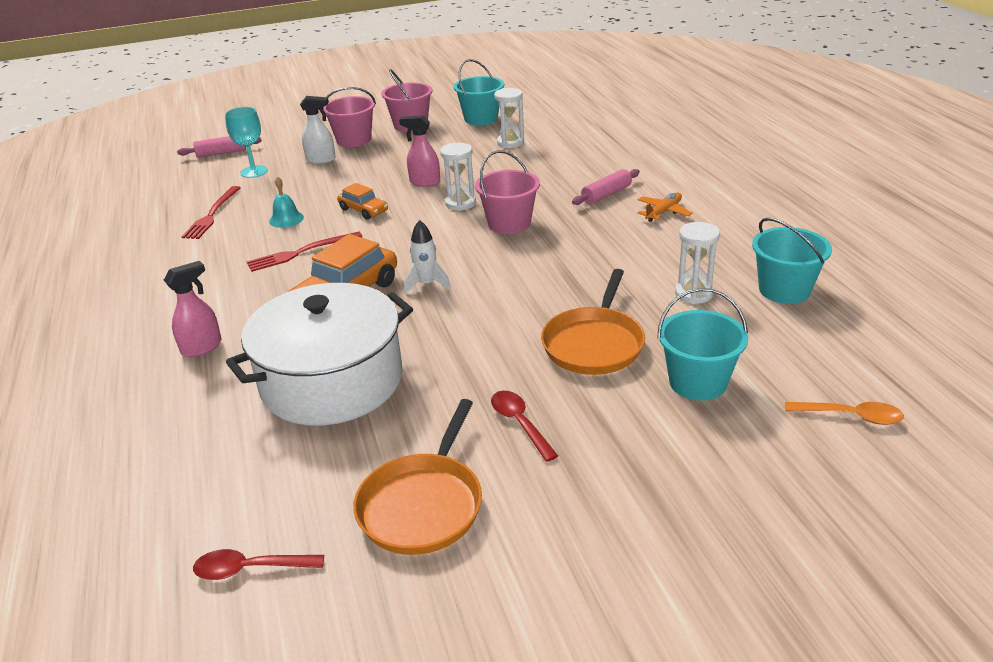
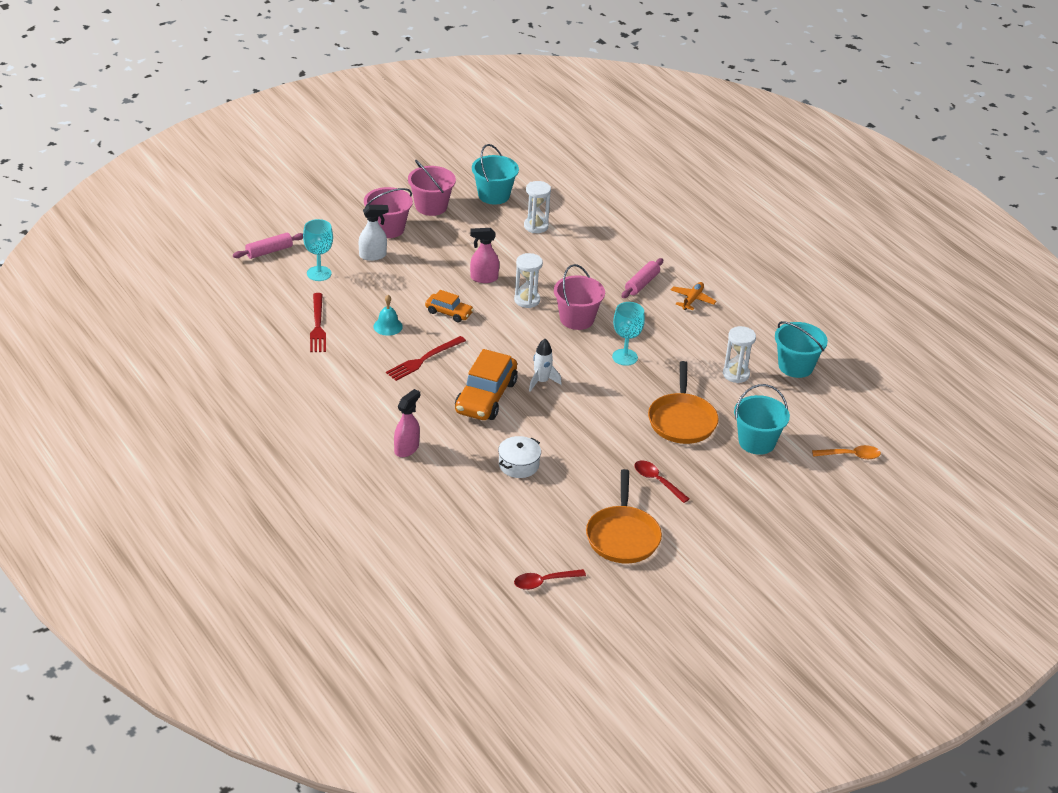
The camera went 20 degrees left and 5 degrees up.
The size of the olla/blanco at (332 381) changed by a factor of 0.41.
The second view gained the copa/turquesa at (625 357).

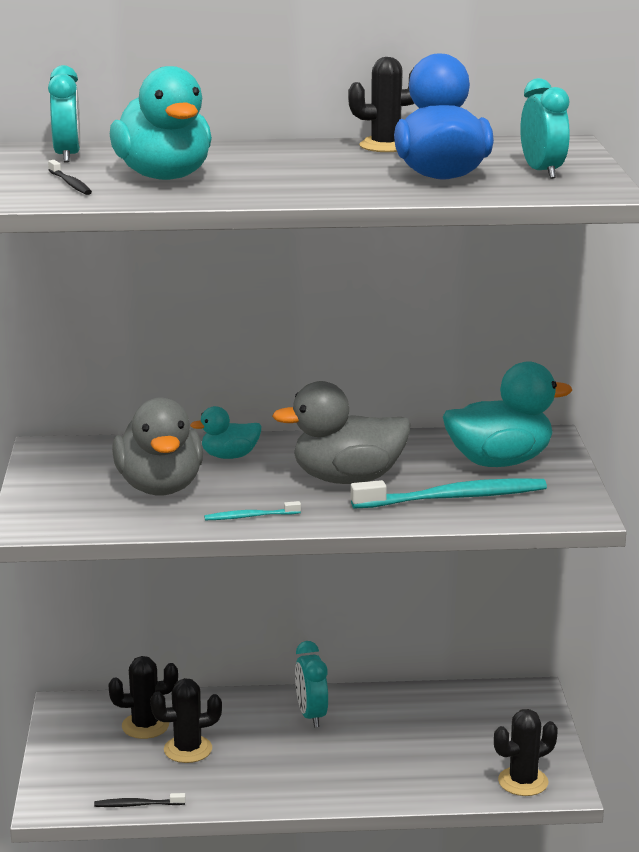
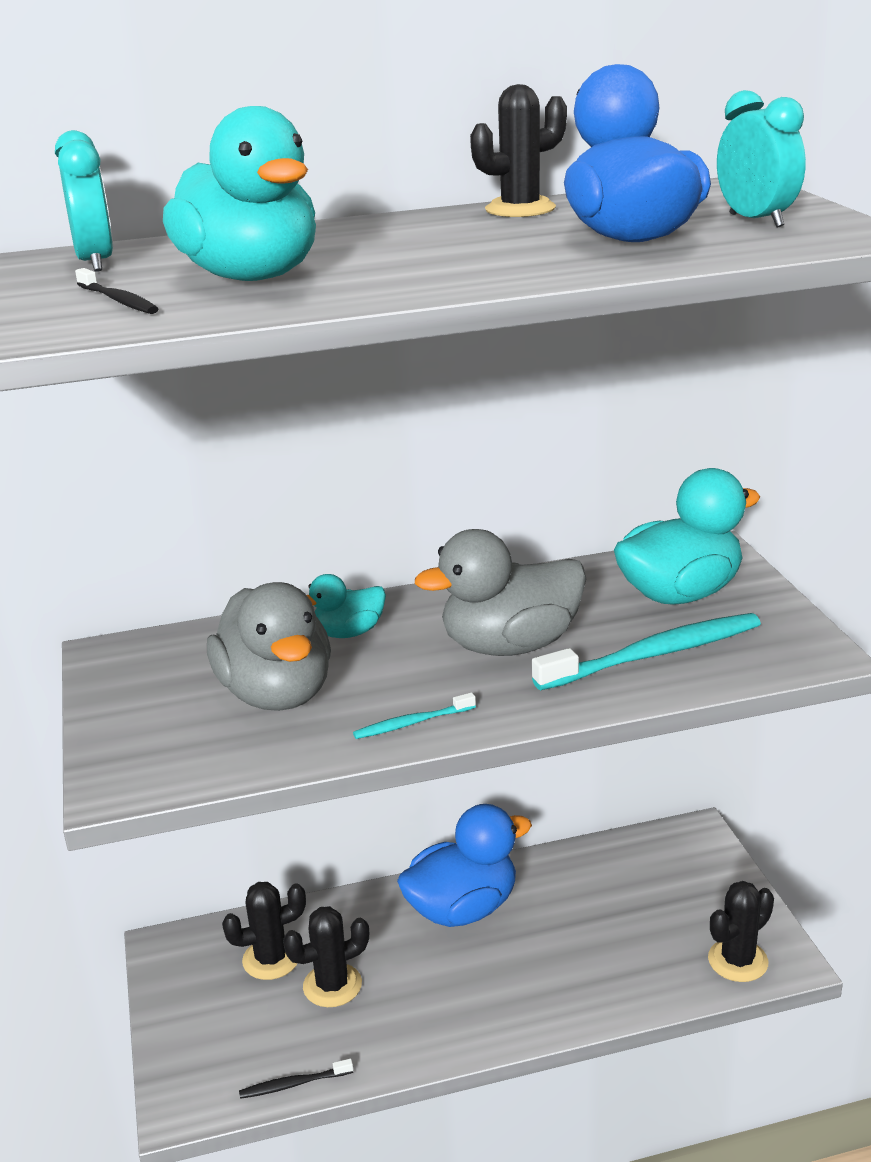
The camera went 10 degrees left and 5 degrees up.
Where the despertador/turquesa stood at (311 715), the pato/azul came to stand at (462 909).

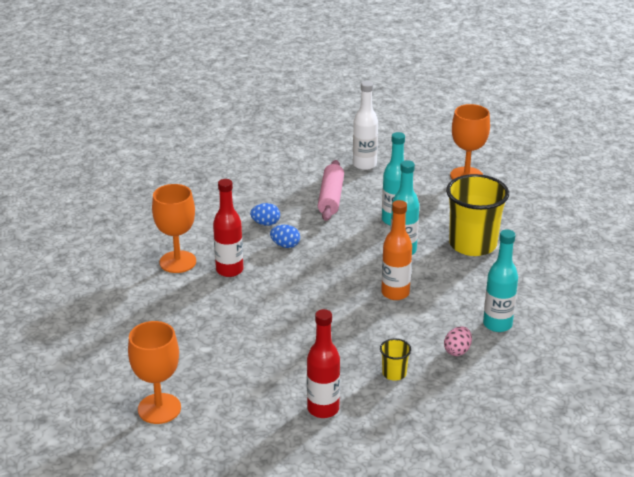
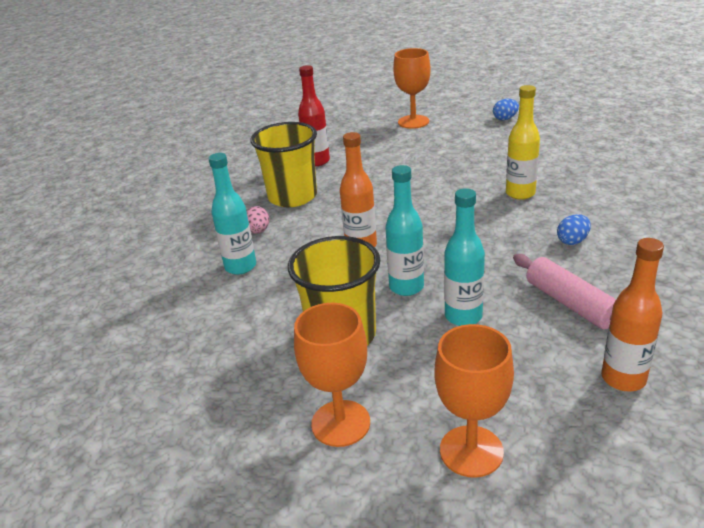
The camera went 145 degrees right and 0 degrees up.
The size of the vaso/amarillo at (394 373) changed by a factor of 2.27.
The copa/naranja ended up elsewhere, having gone from (177 262) to (340 423).
The huevo/azul ended up elsewhere, having gone from (285 245) to (505 119).
What was the botella/rojo at (229 270) turned into the botella/amarillo at (520 193).
What was the botella/blanco at (364 165) turned into the botella/naranja at (623 378).

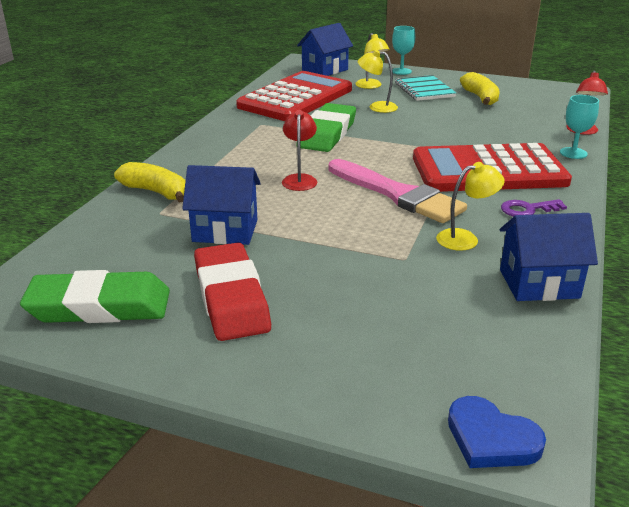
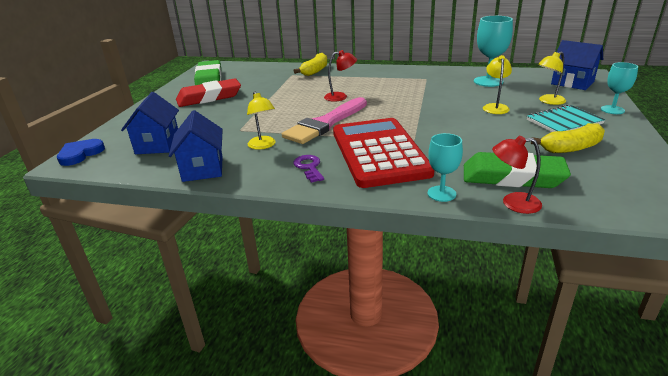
The camera went 85 degrees right and 0 degrees up.
The casa/azul ended up elsewhere, having gone from (225 231) to (158 144).
The goma de borrar/verde ended up elsewhere, having gone from (327 133) to (512 177).
Where the calculadora/rojo stood at (296 98), the copa/turquesa came to stand at (488 81).

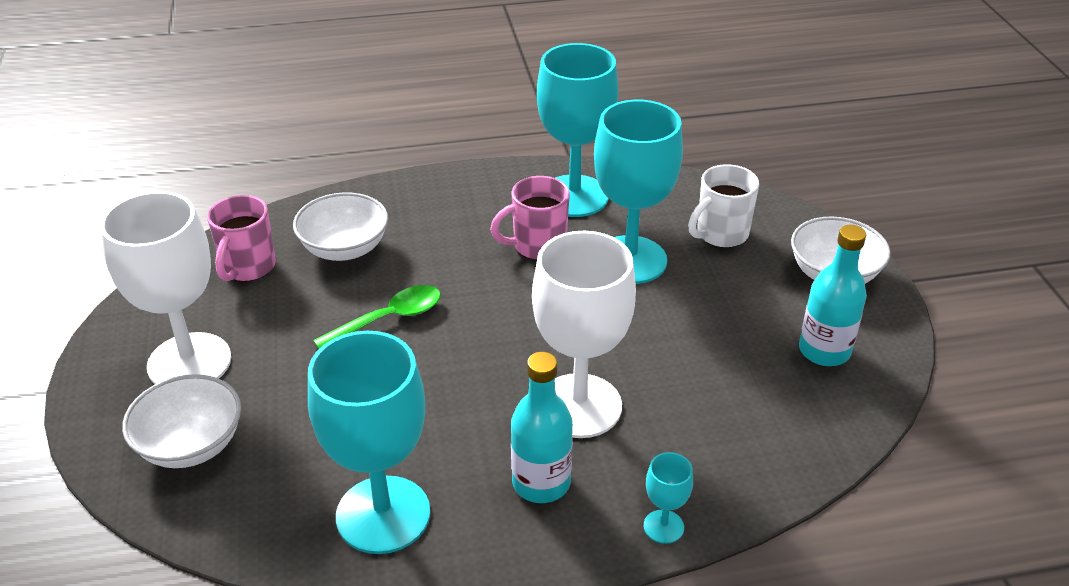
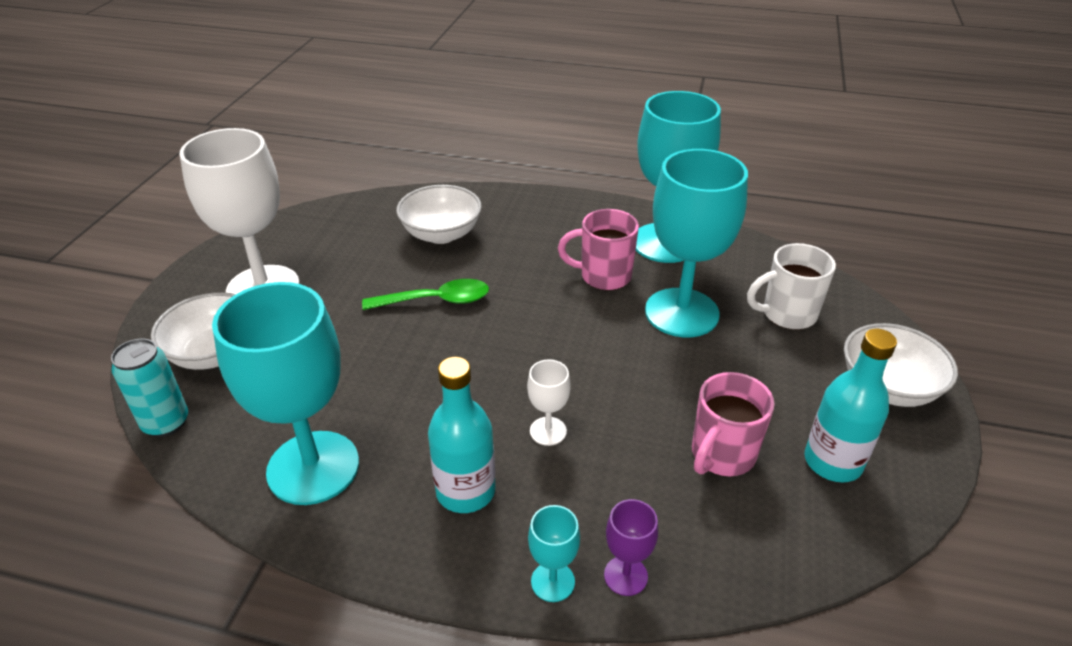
The camera went 25 degrees right and 0 degrees up.
The second view gained the lata/turquesa at (166 423).
The size of the copa/blanco at (579 406) changed by a factor of 0.43.
The second view gained the copa/morado at (625 576).
The taza/rosa ended up elsewhere, having gone from (247 267) to (721 455).

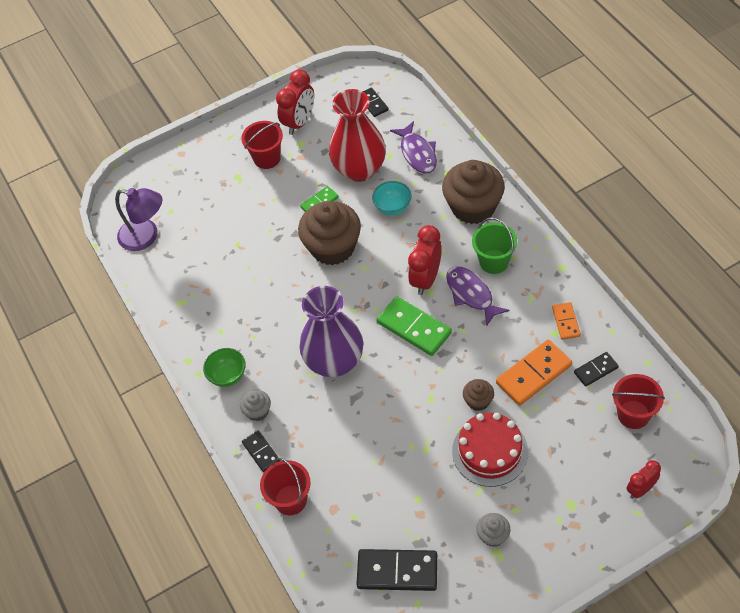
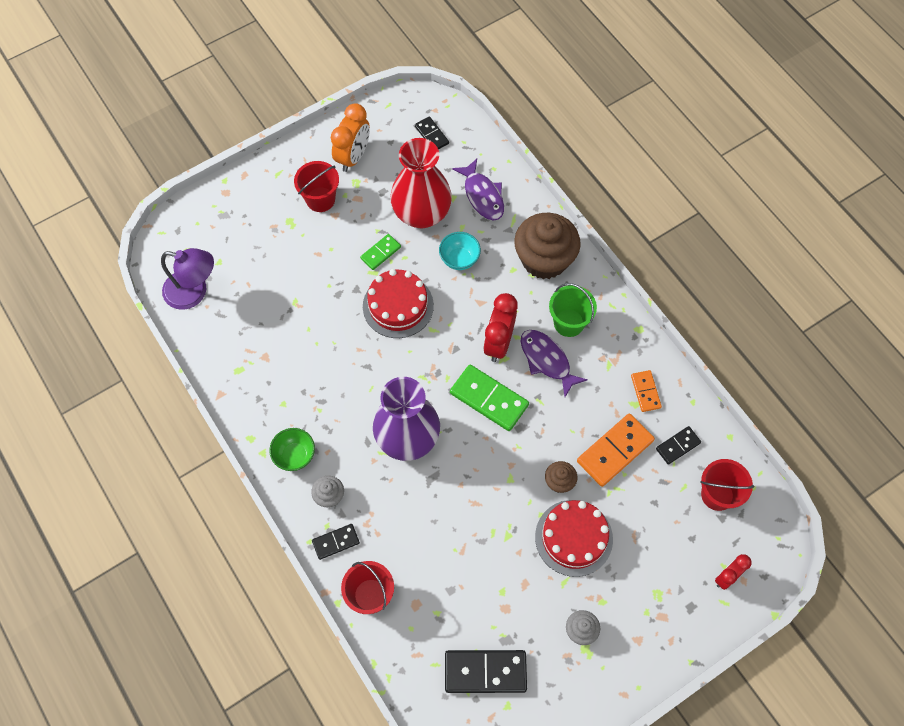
The camera went 10 degrees left and 10 degrees up.
The ficha de dominó/negro at (261 452) ended up facing another way, 75 degrees counterclockwise from before.
What was the despertador/rojo at (299 122) turned into the despertador/naranja at (353 156).
Where the magdalena/marrón stood at (332 247), the tarta/rojo came to stand at (398 306).

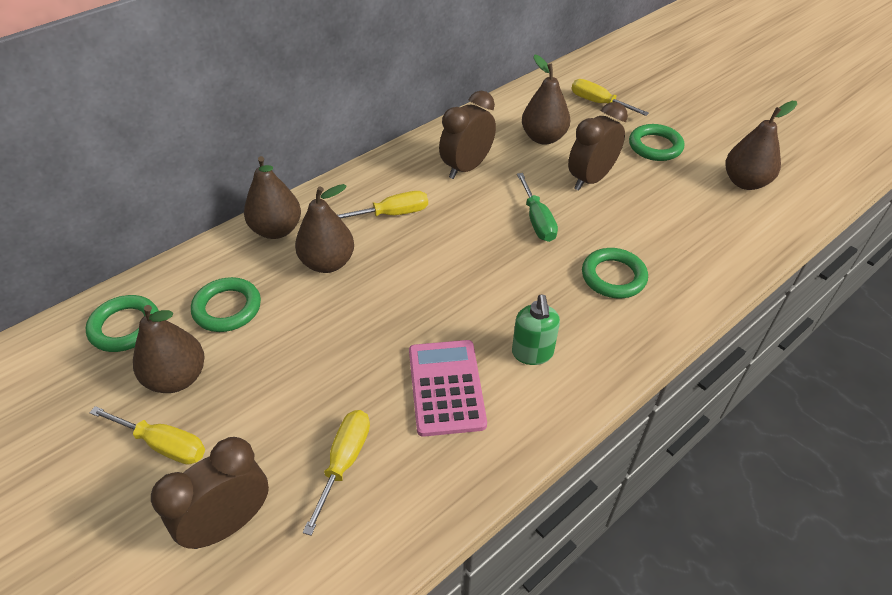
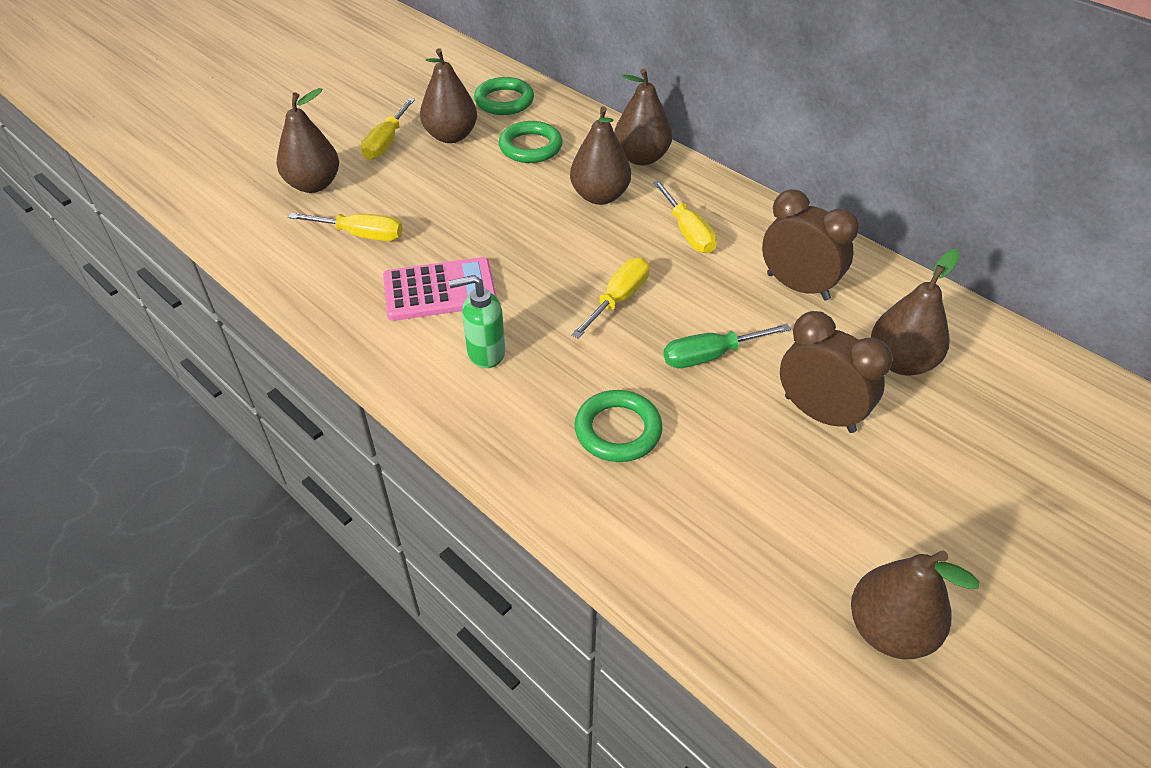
The camera went 85 degrees right and 0 degrees up.
Where the despertador/marrón stood at (228 523), the pera/marrón came to stand at (314 185).
The destornillador/amarillo ended up elsewhere, having gone from (598 103) to (618 299).
The second view lost the anillo/verde at (655 146).

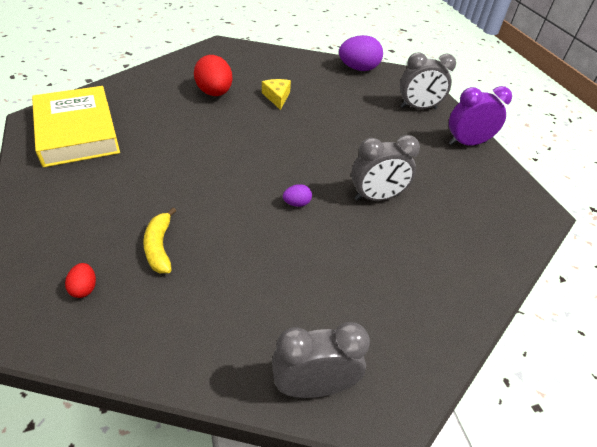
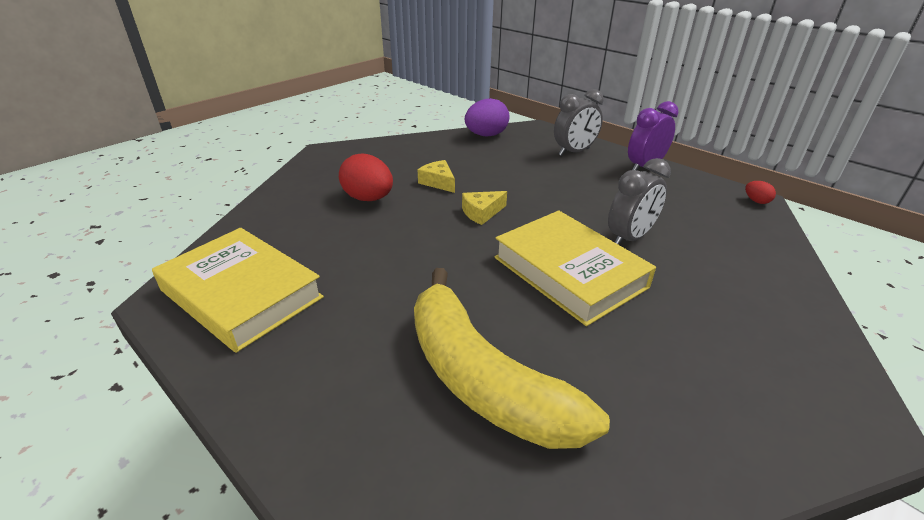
The camera went 25 degrees left and 10 degrees down.
The size of the plátano/amarillo at (159 247) changed by a factor of 2.31.
The second view gained the queso/amarillo at (482 213).
Where the huevo/morado stood at (297 203), the libro/amarillo came to stand at (569 272).
The huevo/rojo ended up elsewhere, having gone from (84 288) to (756 201).
The second view lost the despertador/gris at (314 386).

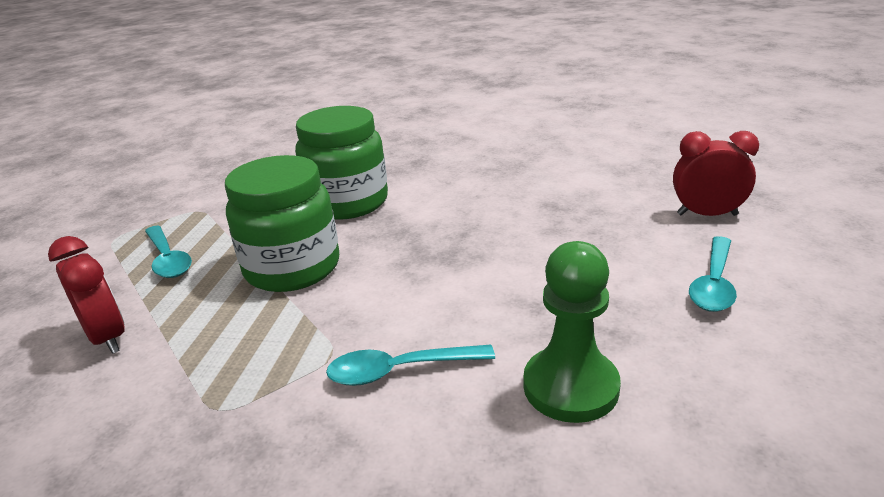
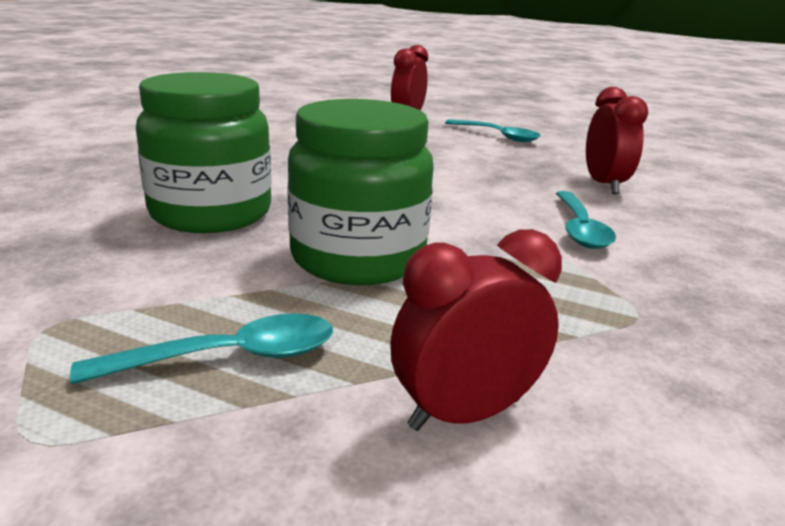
The camera went 80 degrees left and 5 degrees down.
Where the peón/verde stood at (570 387), the despertador/rojo came to stand at (604 185).

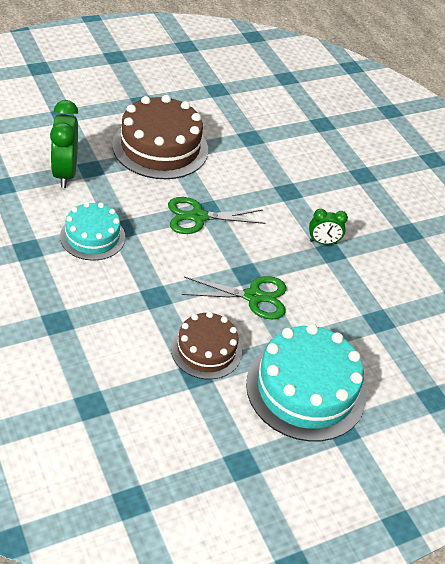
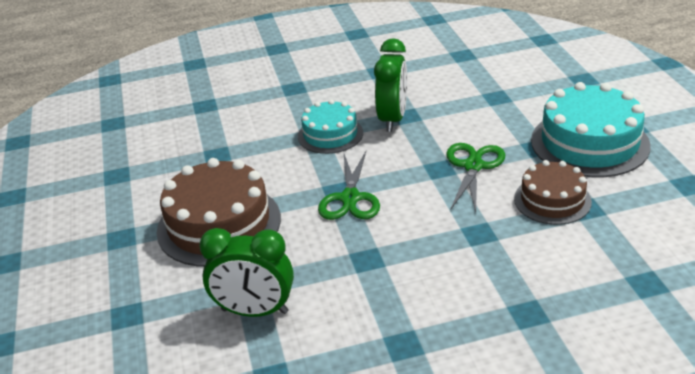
The camera went 70 degrees left and 10 degrees down.
The tarta/turquesa ended up elsewhere, having gone from (92 237) to (330 134).
The size of the despertador/verde at (323 242) changed by a factor of 1.79.

